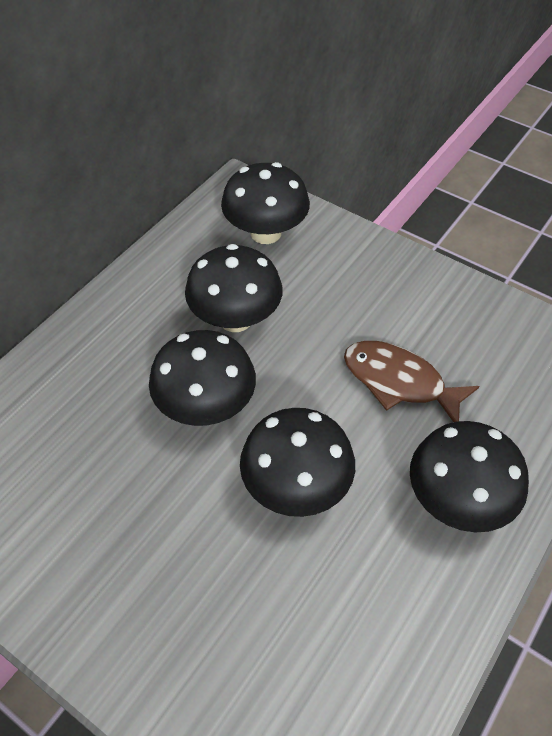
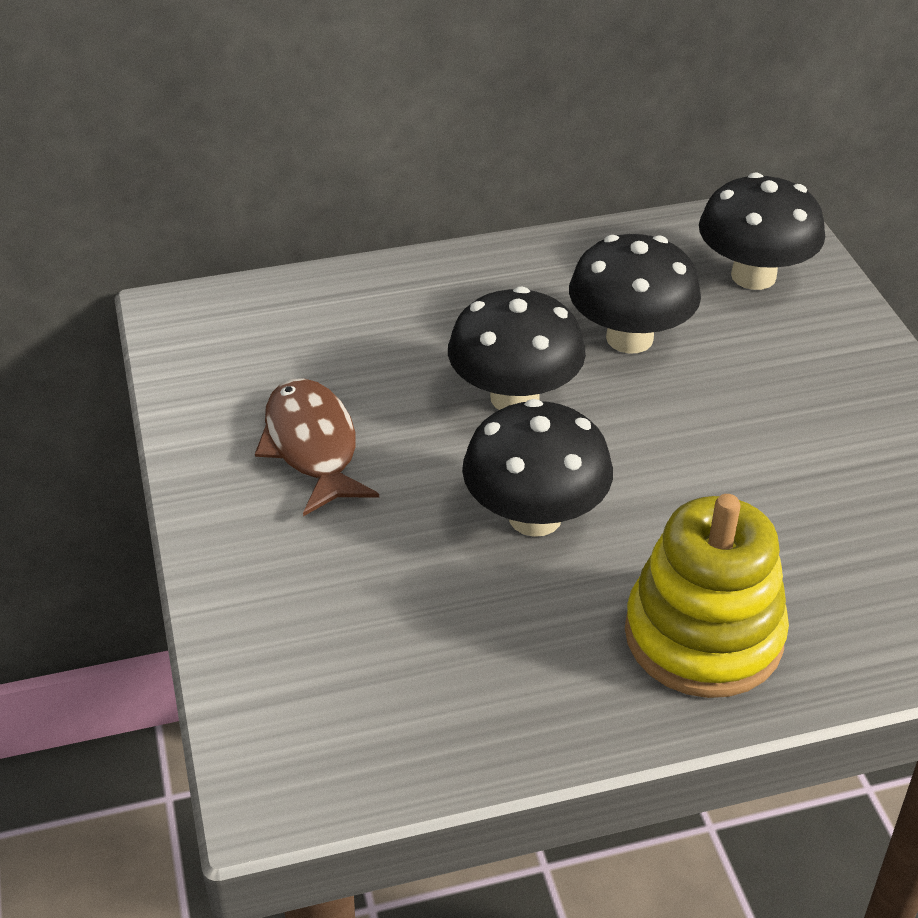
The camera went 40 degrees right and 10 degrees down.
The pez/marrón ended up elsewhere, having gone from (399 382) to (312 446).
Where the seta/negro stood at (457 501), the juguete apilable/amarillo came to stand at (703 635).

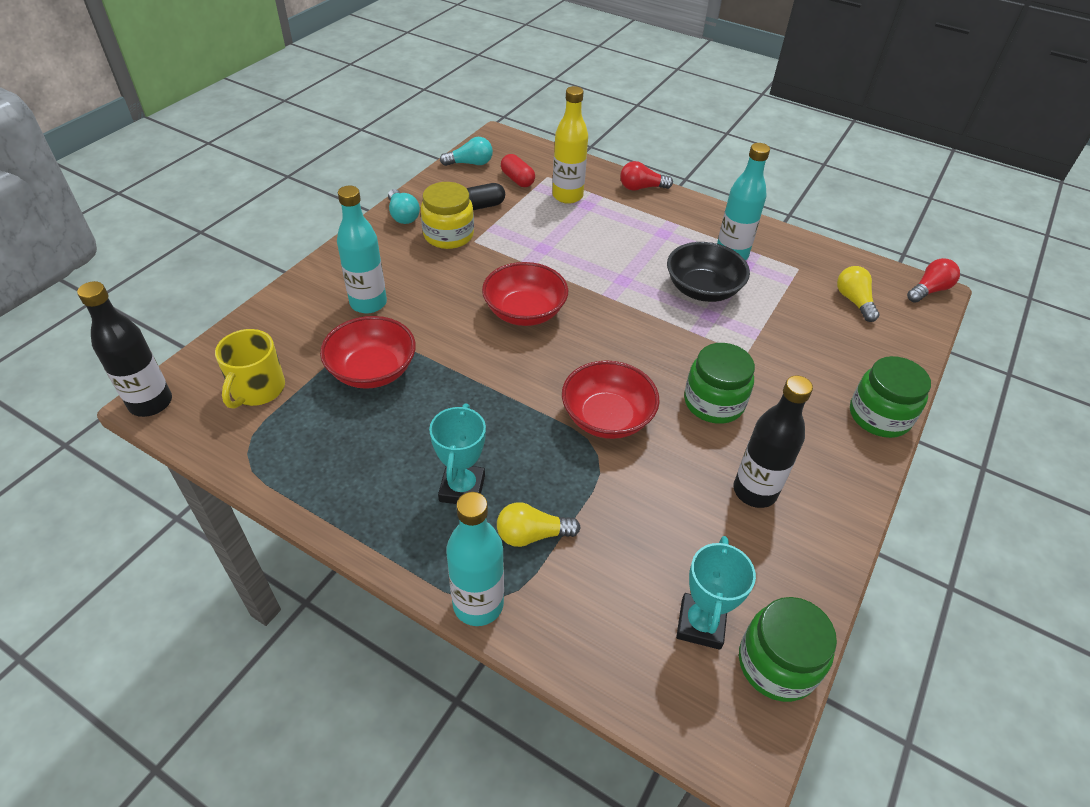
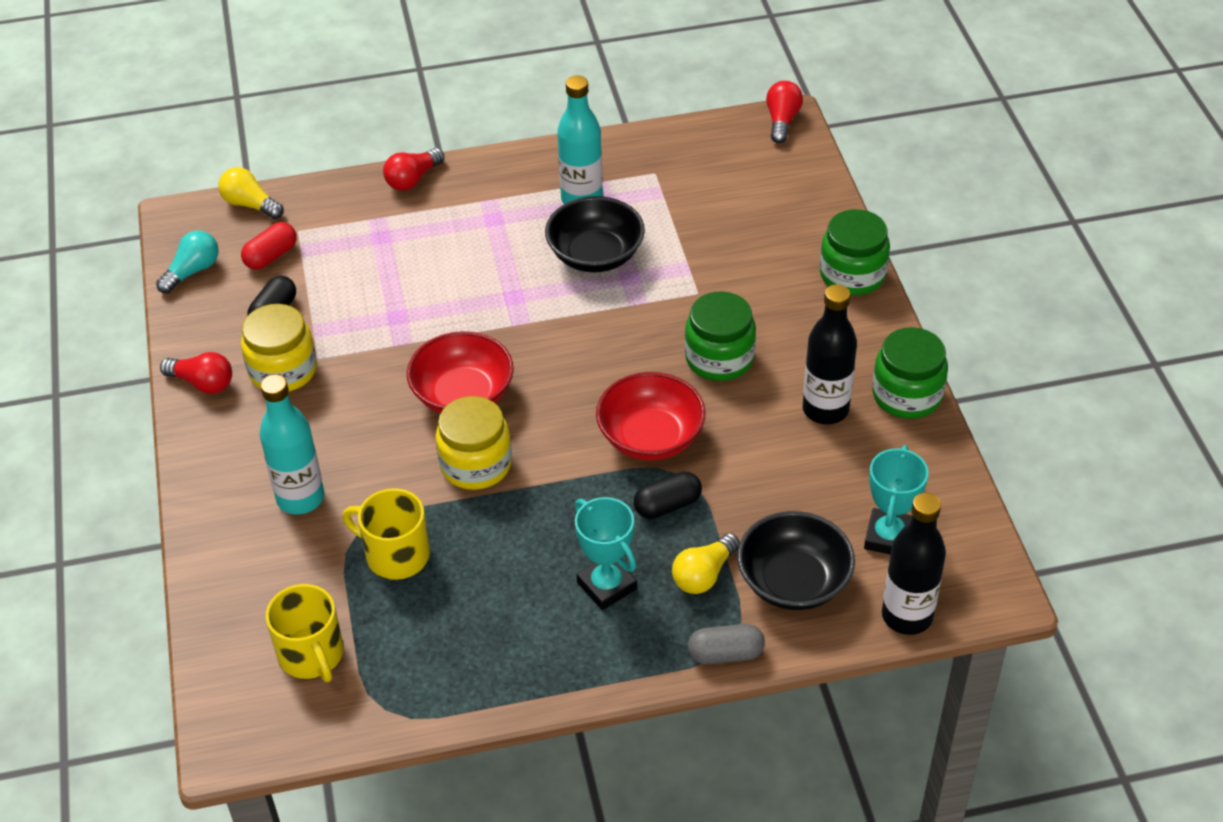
The camera went 40 degrees left and 0 degrees up.
What was the bombilla/turquesa at (403 215) turned into the bombilla/rojo at (203 383).
The bombilla/amarillo ended up elsewhere, having gone from (854 301) to (250 204).
The cápsula/rojo at (517 179) ended up facing another way, 60 degrees counterclockwise from before.
Where the cuenco/rojo stood at (372 370), the taza/amarillo came to stand at (396 555).
The second view gained the tarro/amarillo at (476 464).
The second view gained the cápsula/negro at (667 505).
Where the botella/turquesa stood at (478 604), the cápsula/gris came to stand at (725 654).
The second view gained the cuenco/negro at (793 581).
The trofeo/turquesa at (700 624) ended up facing another way, 45 degrees clockwise from before.
The tarro/verde ended up elsewhere, having gone from (777 664) to (907 395).
The botella/negro ended up elsewhere, having gone from (151 403) to (907 616).
The second view lost the botella/amarillo at (567 196).

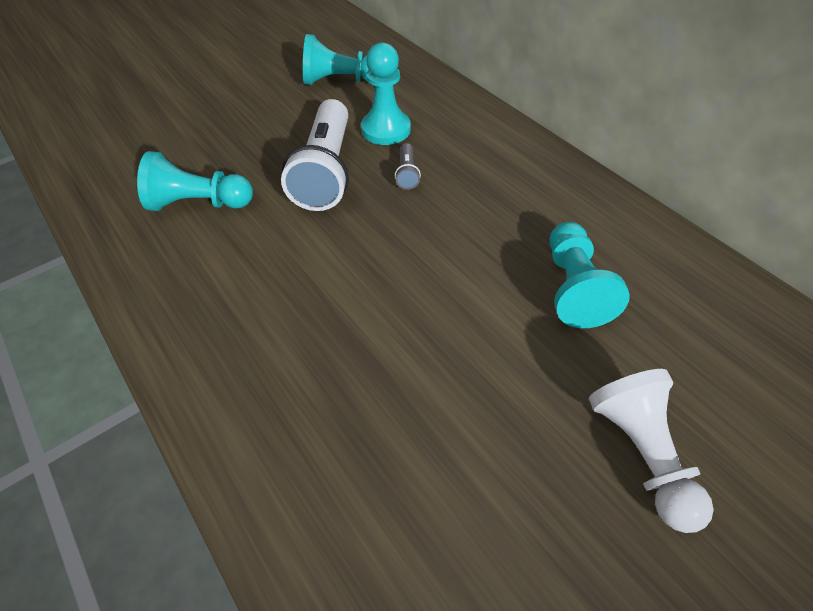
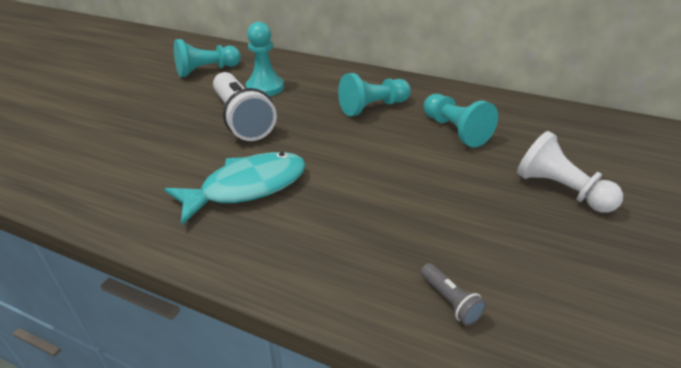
The camera went 30 degrees left and 15 degrees down.
The second view gained the pez/turquesa at (247 187).
The peón/turquesa ended up elsewhere, having gone from (199 203) to (373 107).
The lámpara de mano/gris ended up elsewhere, having gone from (407 174) to (450 301).

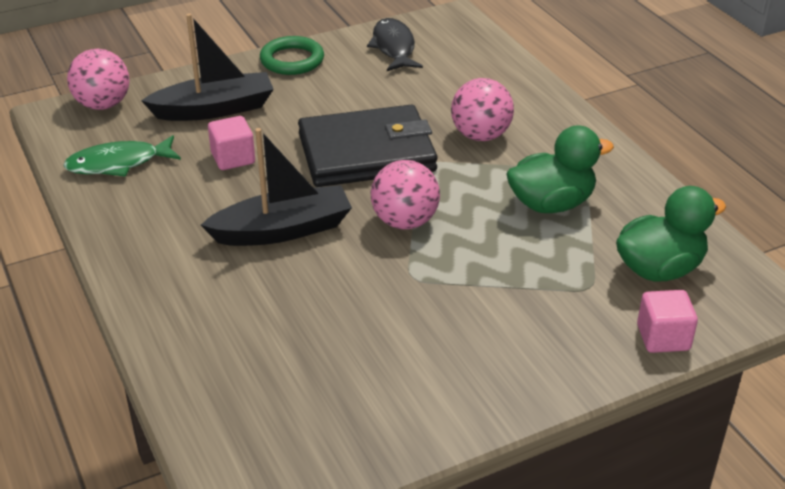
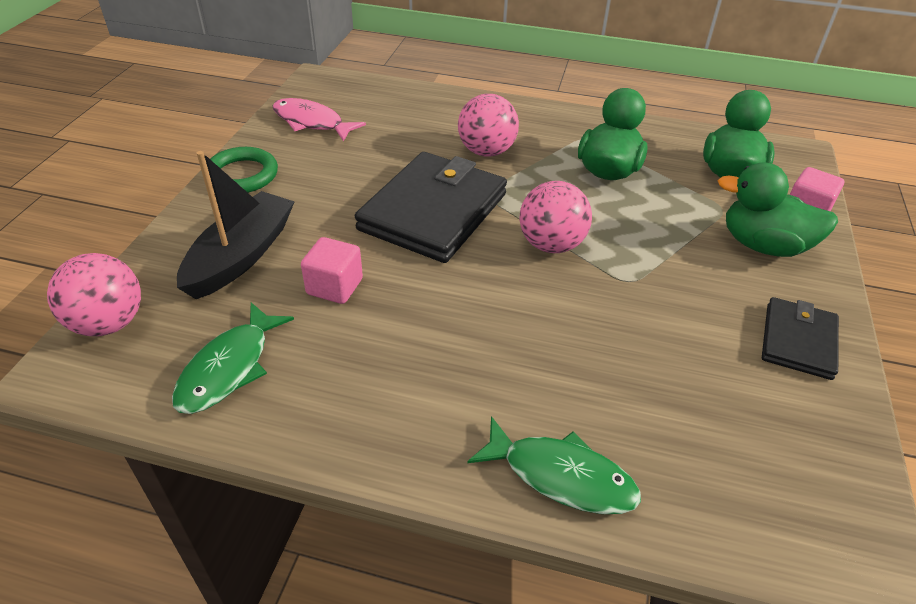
The camera went 50 degrees left and 5 degrees up.
What was the pez/negro at (394 47) turned into the pez/rosa at (311 122).
The second view gained the pez/verde at (561 476).
The second view gained the pato/verde at (763 245).
The second view gained the cartera/negro at (798 341).
The second view lost the barco/negro at (283 230).

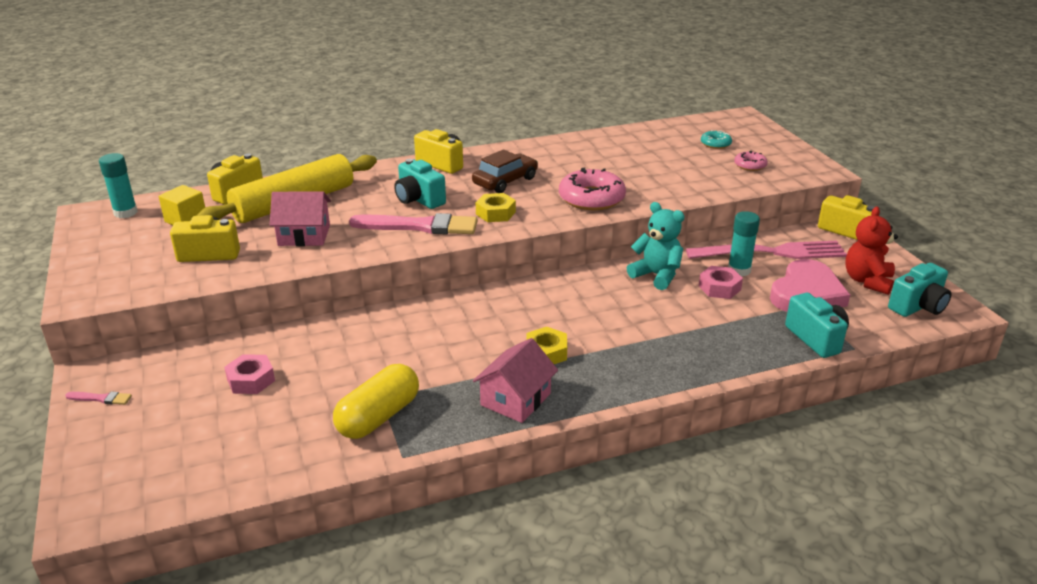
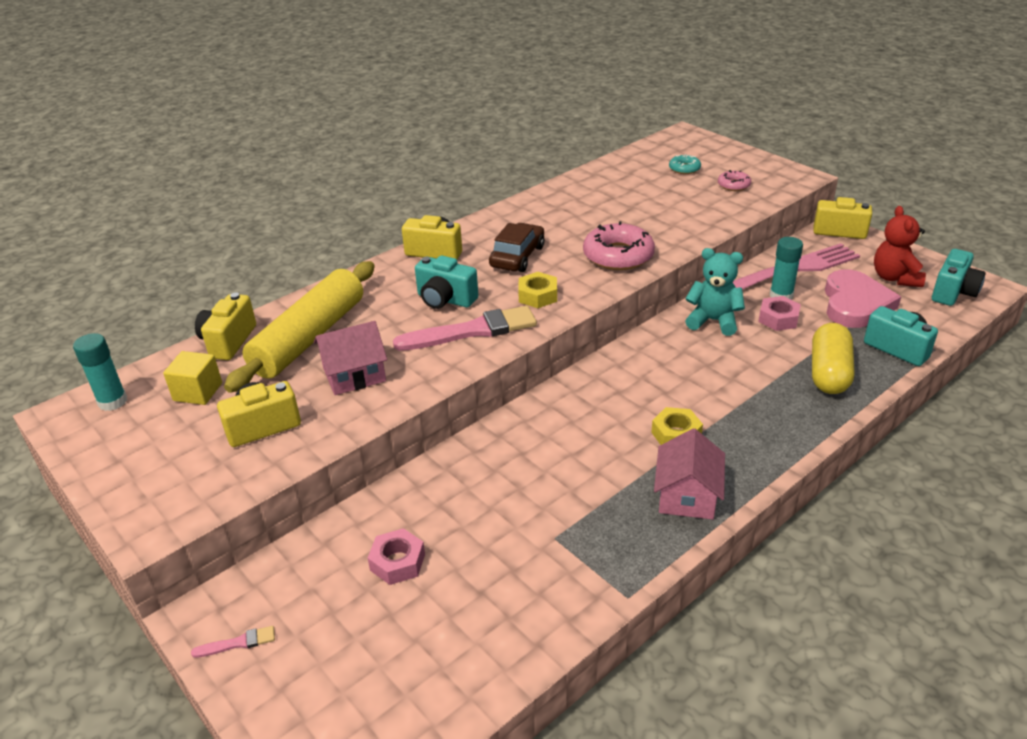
The camera went 20 degrees left and 5 degrees up.
The cápsula/amarillo ended up elsewhere, having gone from (378 417) to (828 373).

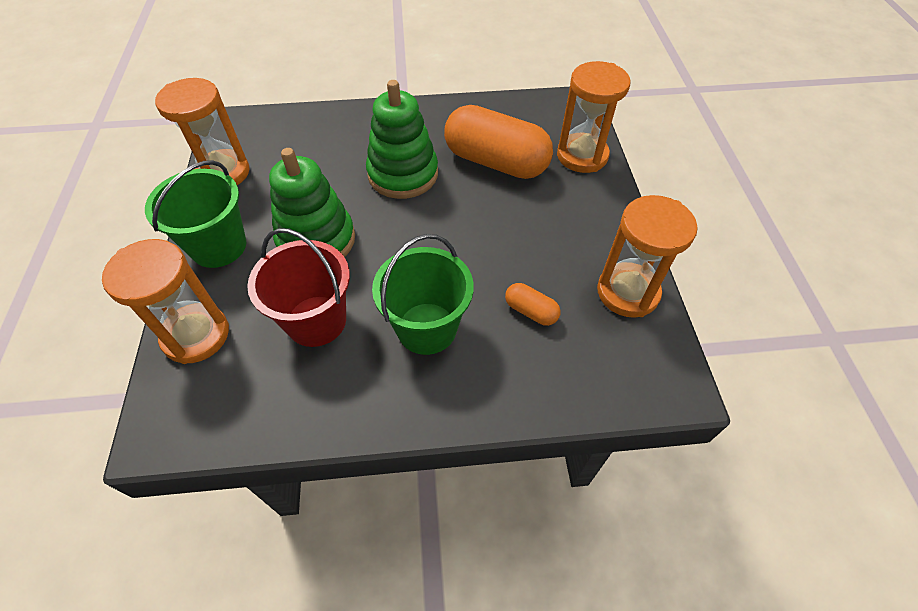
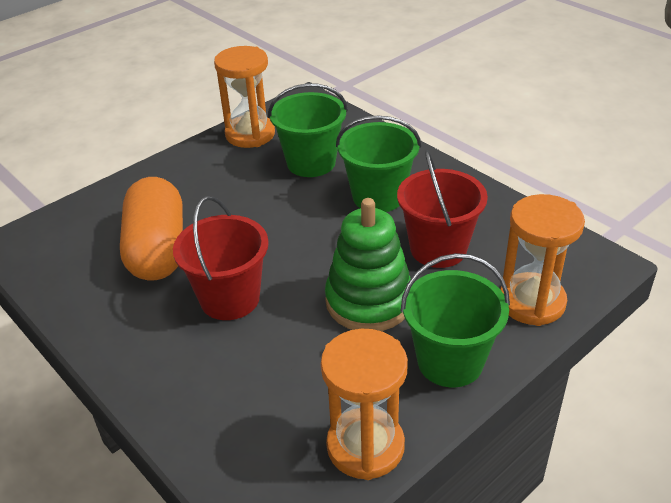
The camera went 125 degrees left and 15 degrees down.
Where the juguete apilable/verde stood at (403 174), the balde/rojo came to stand at (230 298).
Where the cápsula/naranja stood at (530 311), the balde/verde came to stand at (311 163).
The second view lost the reloj de arena/naranja at (582 156).

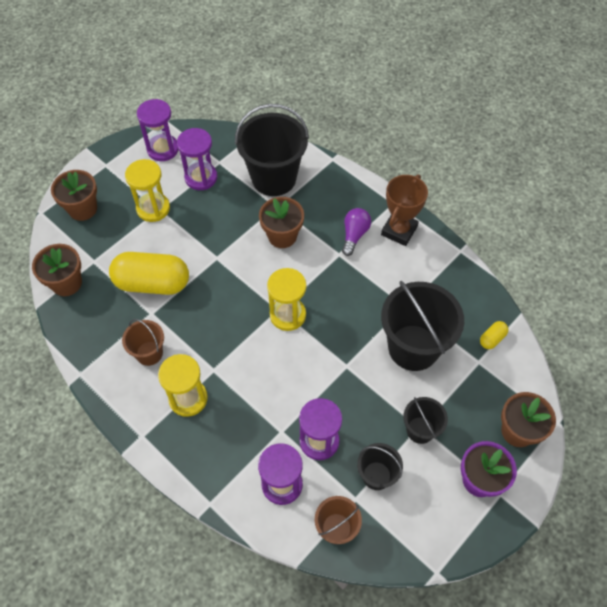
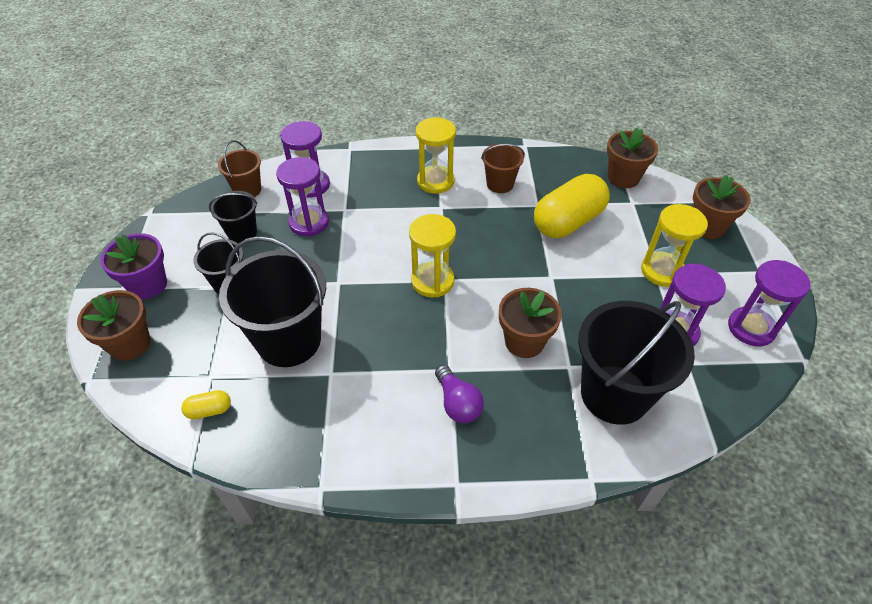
The camera went 135 degrees right and 10 degrees down.
The cápsula/amarillo at (492 339) ended up facing another way, 75 degrees clockwise from before.
The second view lost the trofeo/marrón at (399 230).

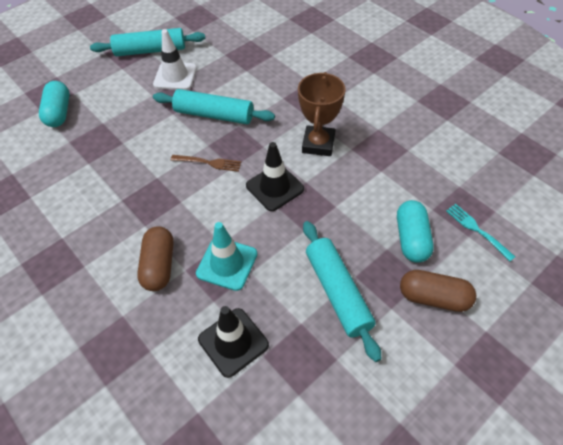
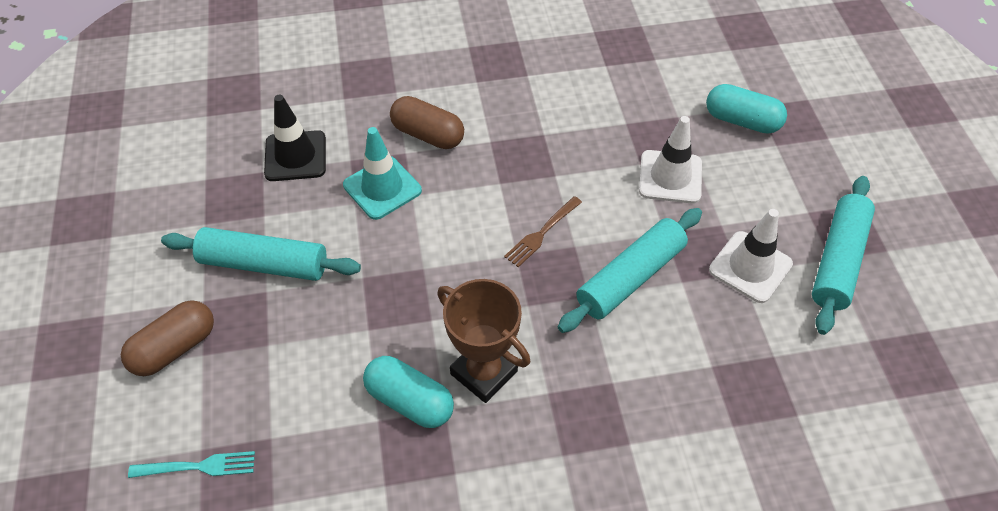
The camera went 120 degrees right and 0 degrees up.
The cápsula/turquesa ended up elsewhere, having gone from (411 239) to (410 401).
The second view gained the cono de tráfico/blanco at (670 177).
The second view lost the cono de tráfico/negro at (275 187).

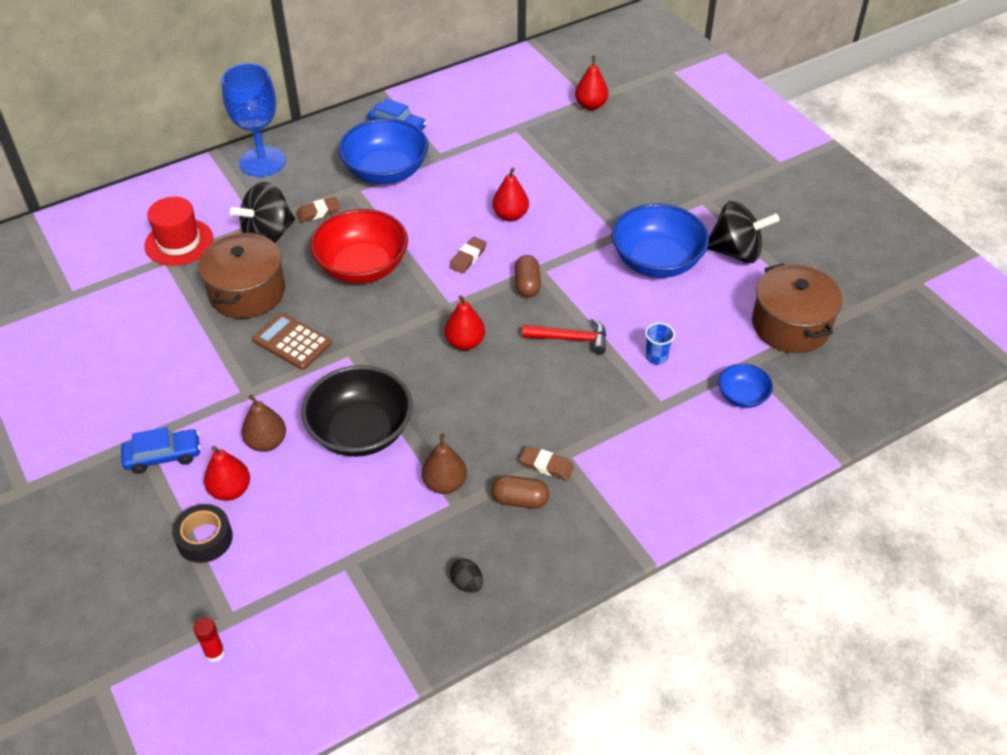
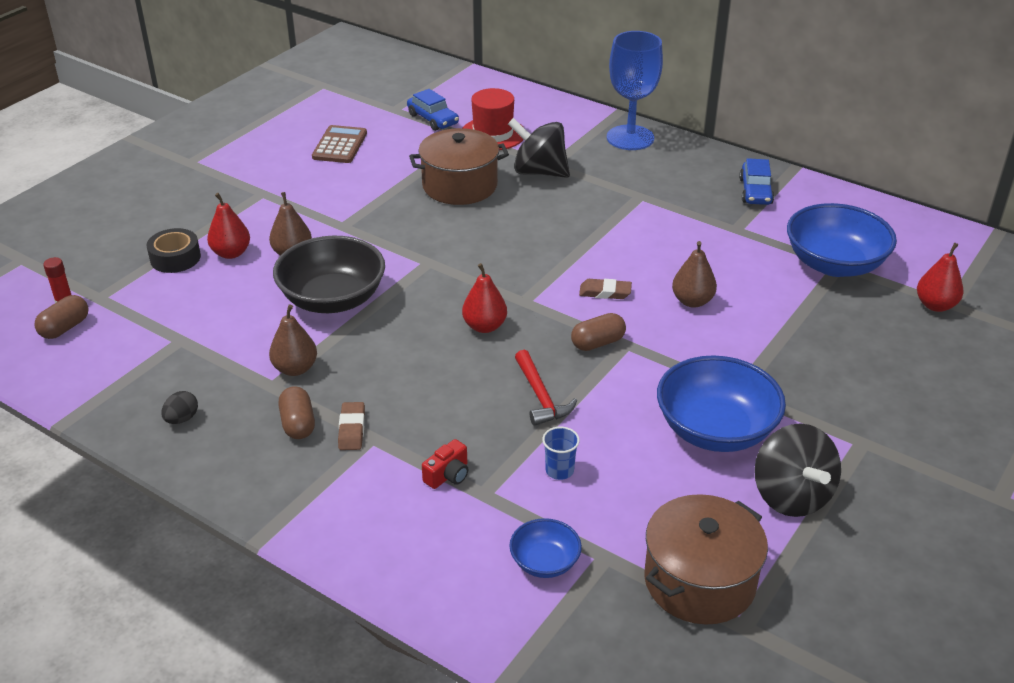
The camera went 65 degrees right and 10 degrees down.
The second view gained the cápsula/marrón at (65 328).
The calculadora/marrón ended up elsewhere, having gone from (292 342) to (340 145).
The coche/azul ended up elsewhere, having gone from (163 456) to (433 119).
The second view gained the cámara/rojo at (448 475).
What was the pera/rojo at (510 215) turned into the pera/marrón at (692 301).
The cuenco/azul ended up elsewhere, having gone from (386 171) to (834 264).
The second view lost the goma de borrar/marrón at (318 212).
The second view lost the cuenco/rojo at (362 267).

